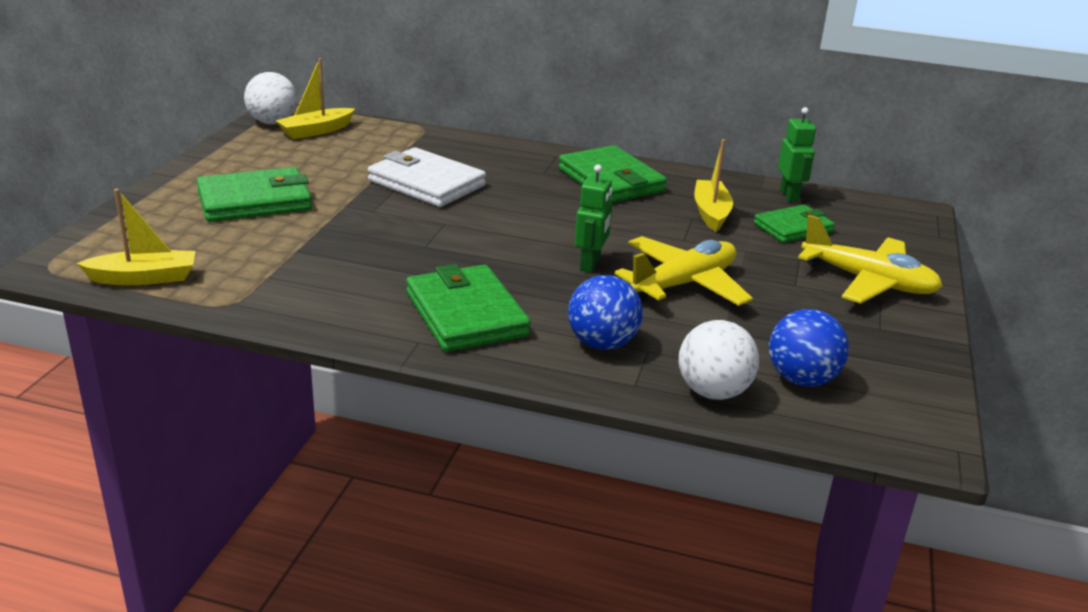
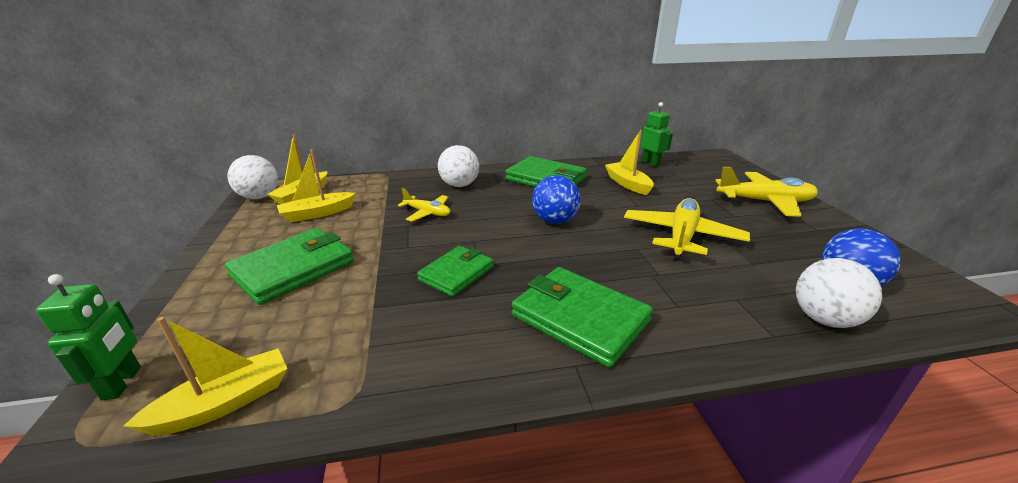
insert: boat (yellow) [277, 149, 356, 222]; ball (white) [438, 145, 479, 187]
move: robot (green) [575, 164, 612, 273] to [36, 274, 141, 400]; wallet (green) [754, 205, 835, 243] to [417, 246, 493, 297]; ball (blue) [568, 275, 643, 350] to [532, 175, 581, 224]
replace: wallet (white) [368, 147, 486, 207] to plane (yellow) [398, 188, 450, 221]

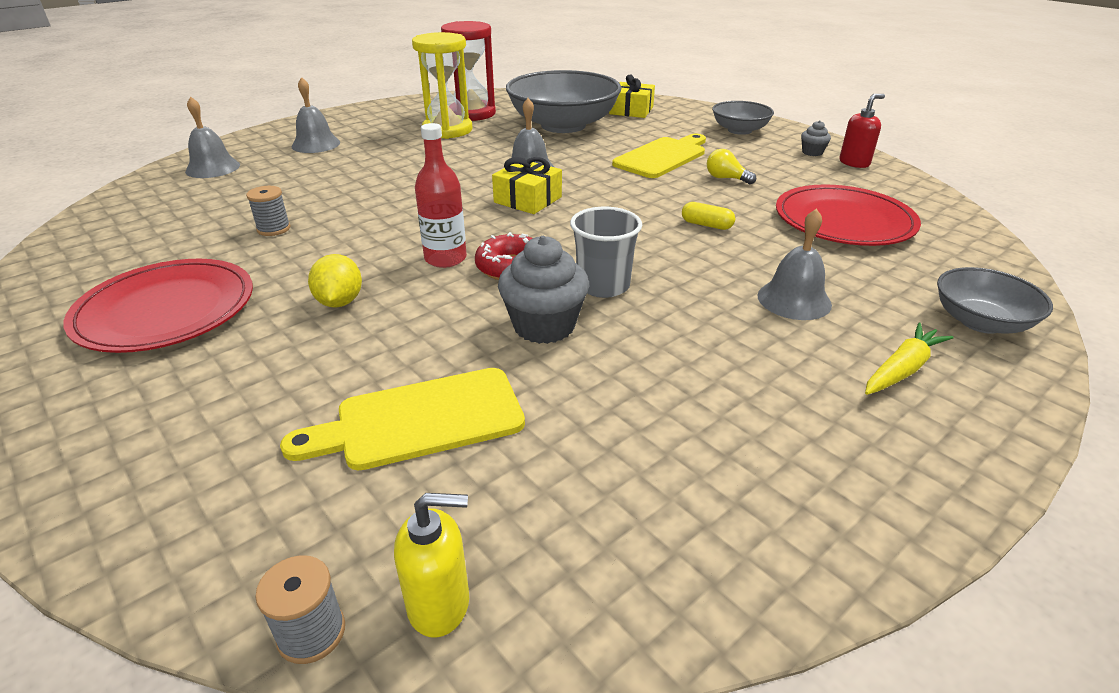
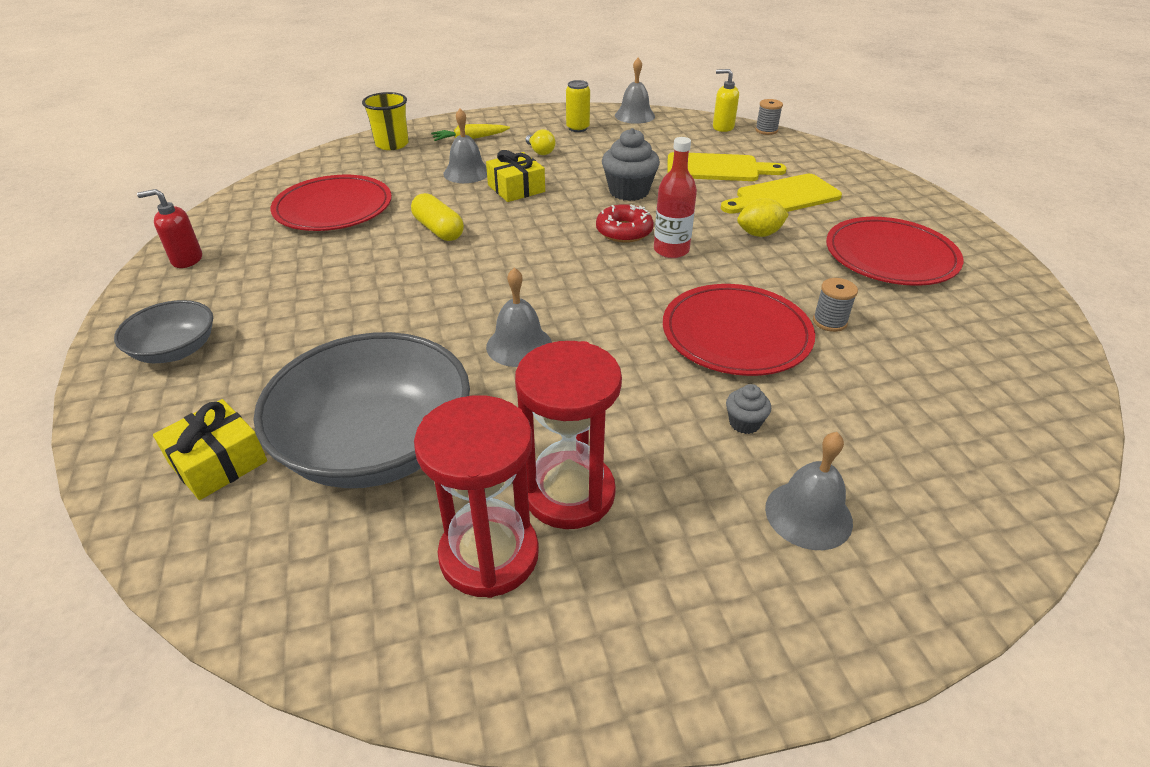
delete: cup (grey) [570, 207, 642, 298]
insert: can (yellow) [566, 80, 590, 132]; plate (red) [663, 284, 815, 376]
move: gift (yellow) [492, 157, 562, 214] to [486, 150, 545, 202]; light bulb (yellow) [707, 149, 756, 184] to [526, 129, 555, 155]; bell (grey) [185, 96, 240, 178] to [615, 58, 655, 124]; cutting board (yellow) [612, 134, 706, 178] to [721, 174, 842, 214]; cupcake (grey) [801, 120, 831, 156] to [726, 384, 771, 434]
replace: bowl (grey) [937, 267, 1053, 334] to cup (yellow) [362, 92, 409, 150]
recolor: hourglass (yellow) [412, 32, 472, 139] to hourglass (red) [515, 341, 622, 529]
rotate: lemon (yellow) [308, 254, 362, 308] = [737, 198, 789, 237] 60 degrees clockwise
resize: capsule (yellow) [682, 202, 735, 230] = [411, 193, 464, 241] x1.56

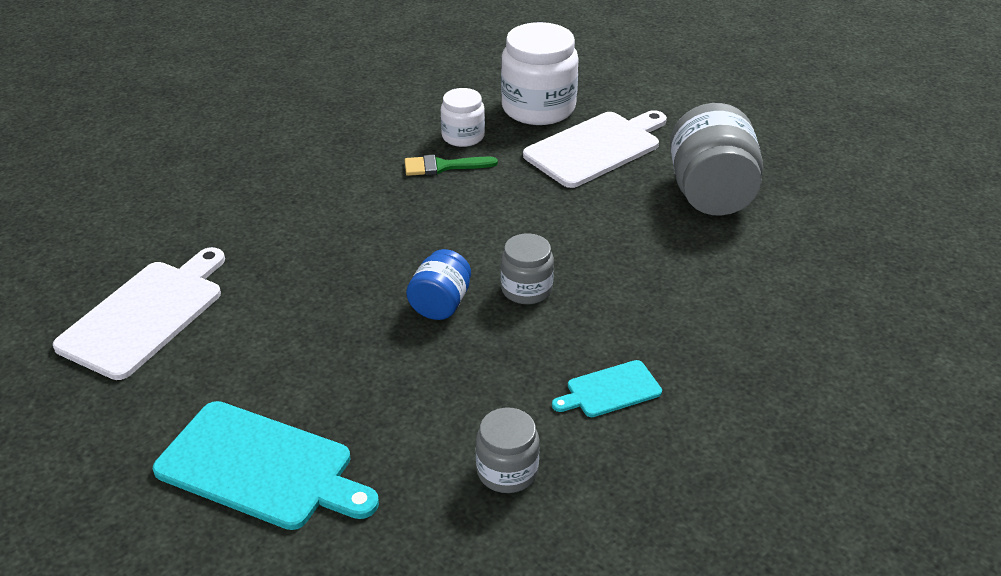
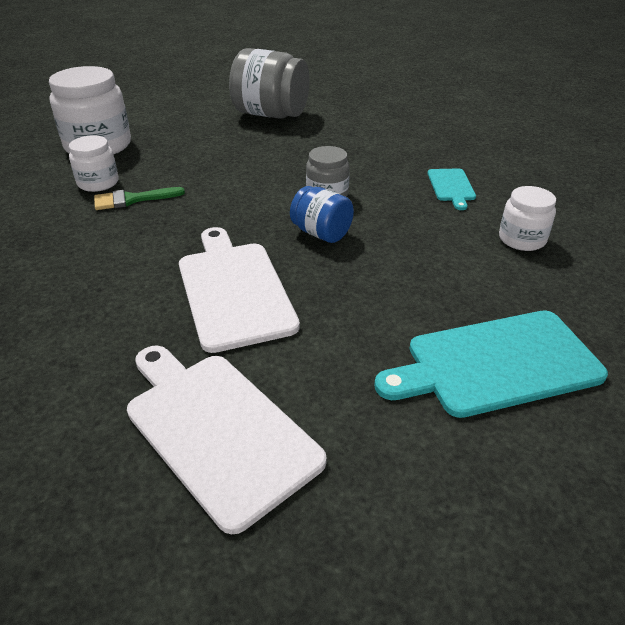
move: cutting board (white) [523, 110, 667, 188] to [179, 227, 300, 353]
recolor: jar (grey) [476, 408, 540, 493] to jar (white) [499, 186, 556, 251]
rotate: brush (green) [405, 155, 498, 176] = [94, 187, 185, 210] 60 degrees clockwise; cutting board (turquoise) [153, 401, 379, 530] = [374, 310, 608, 418] 150 degrees counterclockwise

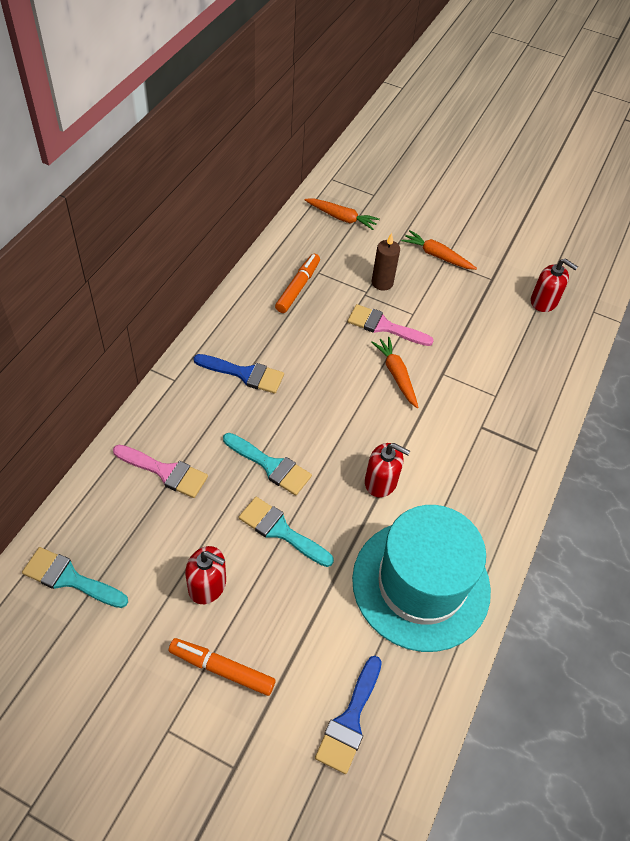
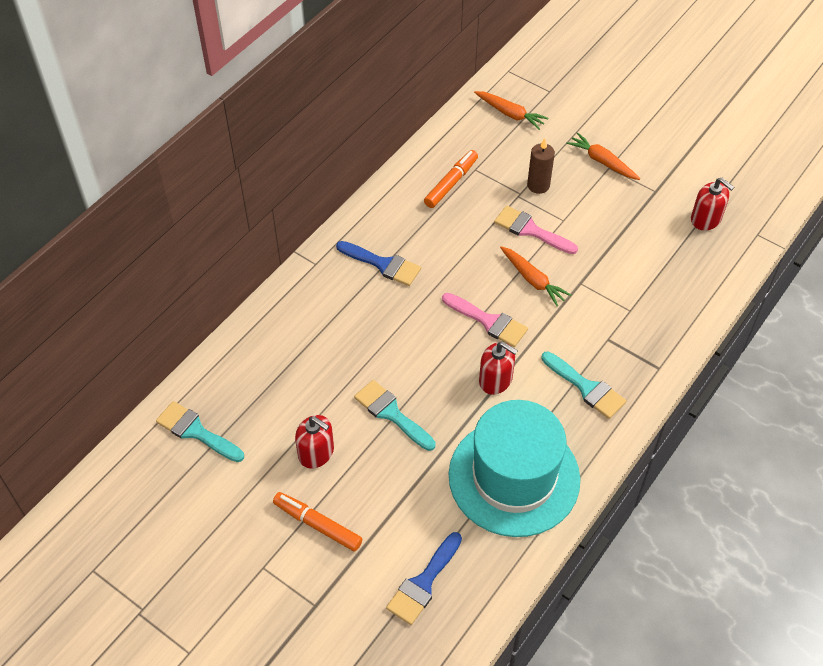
move: brush (pink) [113, 445, 208, 498] to [442, 293, 528, 347]; brush (turquoise) [223, 433, 312, 496] to [542, 352, 626, 419]
rotate: carrot (orange) [371, 337, 419, 408] = [500, 246, 571, 306] 150 degrees clockwise

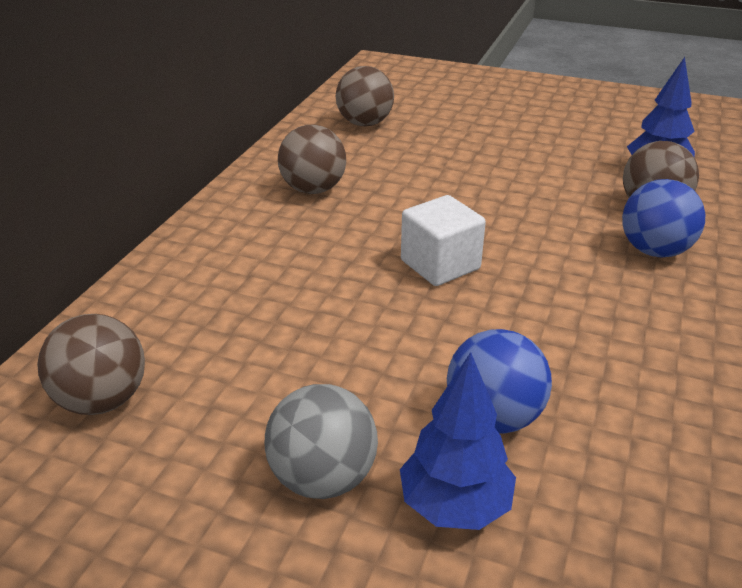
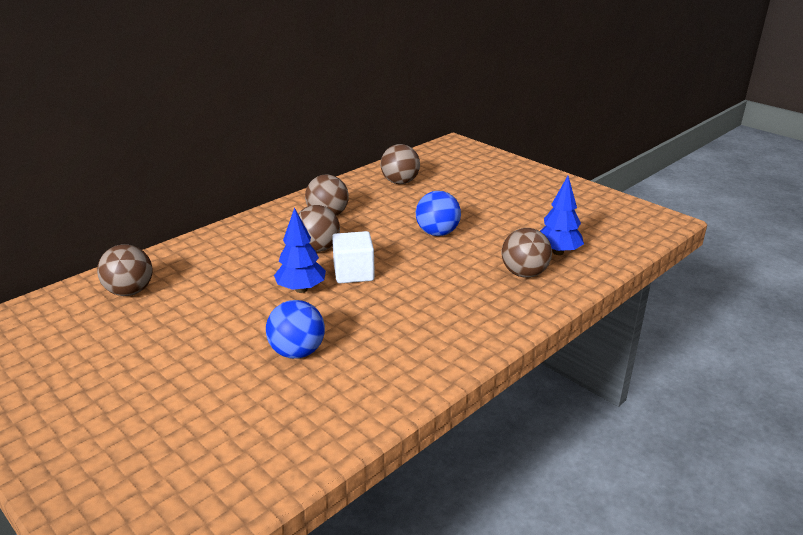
delete: ball (grey) [265, 384, 378, 499]
insert: ball (brown) [298, 205, 340, 252]
move: tree (blue) [400, 352, 516, 530] to [274, 208, 326, 293]; ball (blue) [622, 179, 705, 257] to [416, 191, 461, 236]

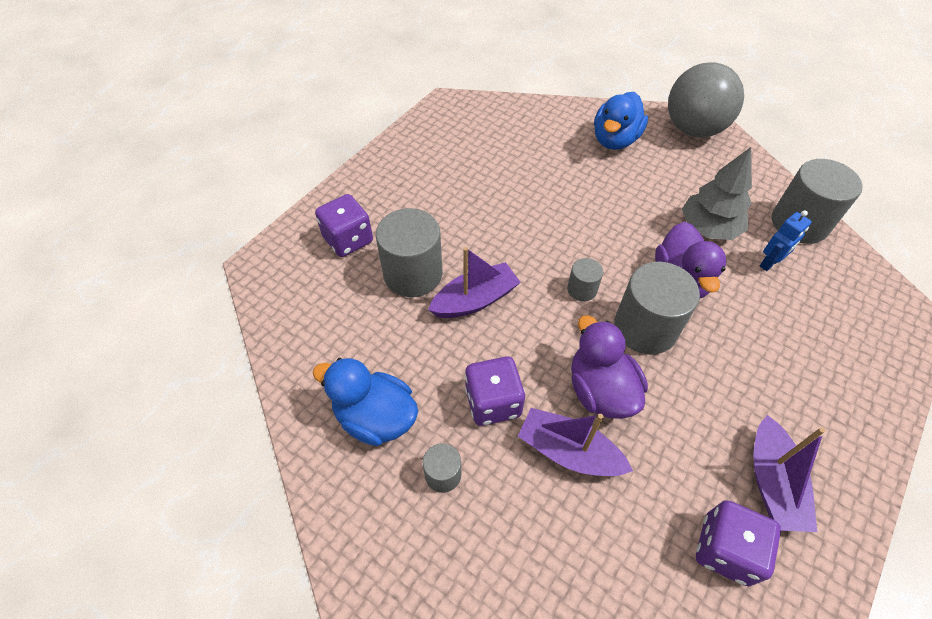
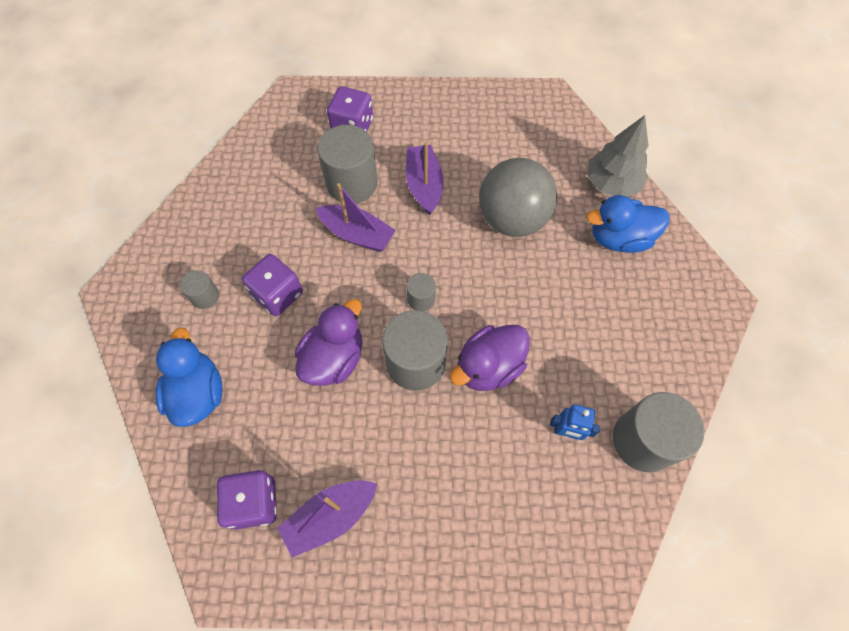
move: duck (blue) [313, 358, 418, 446] to [156, 327, 223, 427]; boat (purple) [518, 408, 633, 476] to [406, 142, 444, 215]; ball (grey) [668, 62, 744, 137] to [479, 158, 558, 237]; tree (grey) [682, 147, 752, 240] to [588, 115, 649, 196]

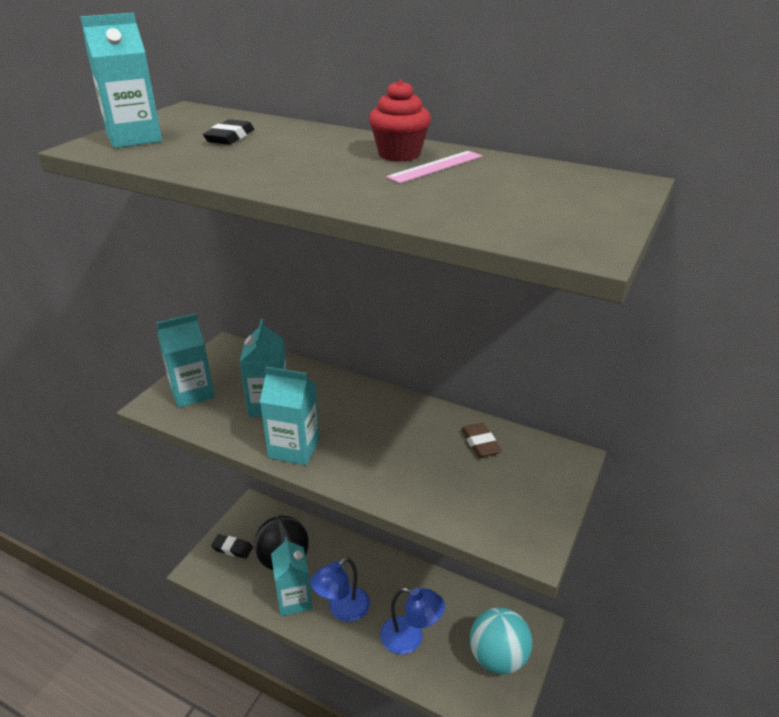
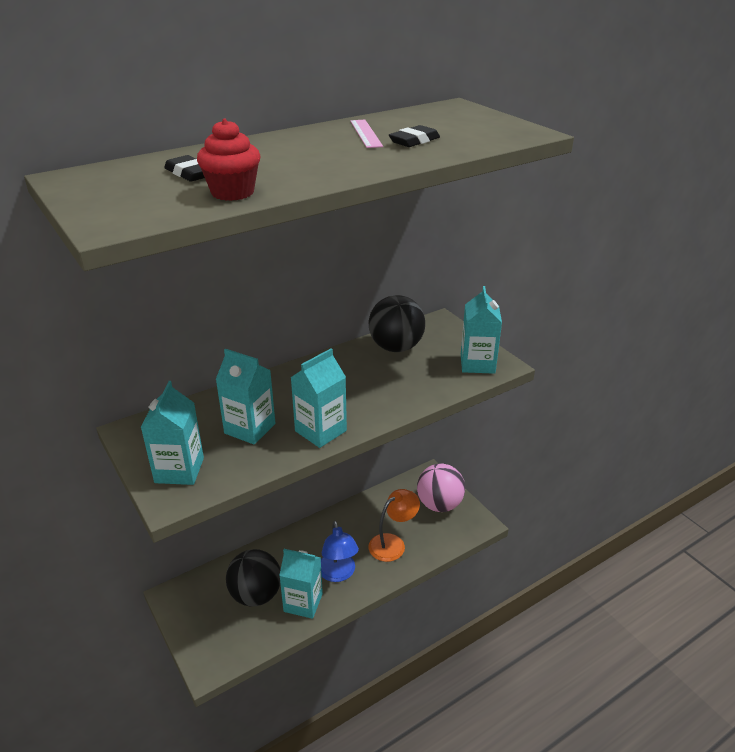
move: cupcake (red) [369, 79, 431, 162] to [197, 119, 261, 201]; eraser (black) [211, 534, 253, 559] to [389, 125, 440, 147]; carton (turquoise) [80, 13, 162, 148] to [461, 286, 502, 374]
replace: eraser (brown) [461, 423, 502, 458] to ball (black) [368, 295, 425, 352]
recolor: lamp (blue) [380, 588, 445, 654] to lamp (orange) [369, 489, 420, 562]; ball (turquoise) [470, 607, 532, 675] to ball (pink) [417, 463, 465, 512]

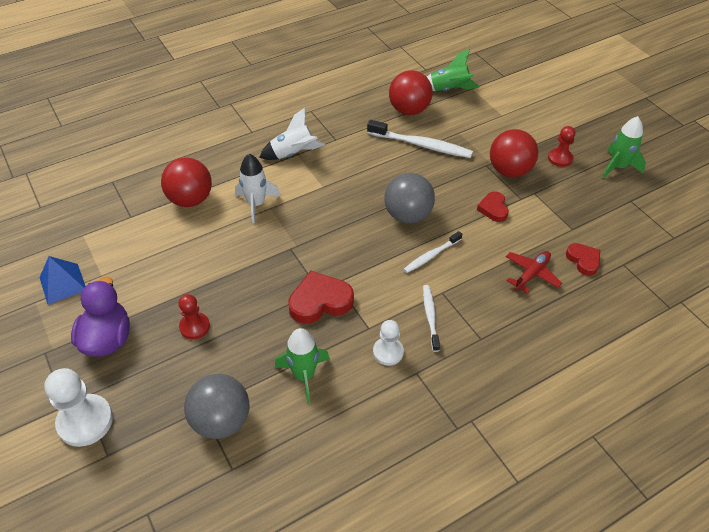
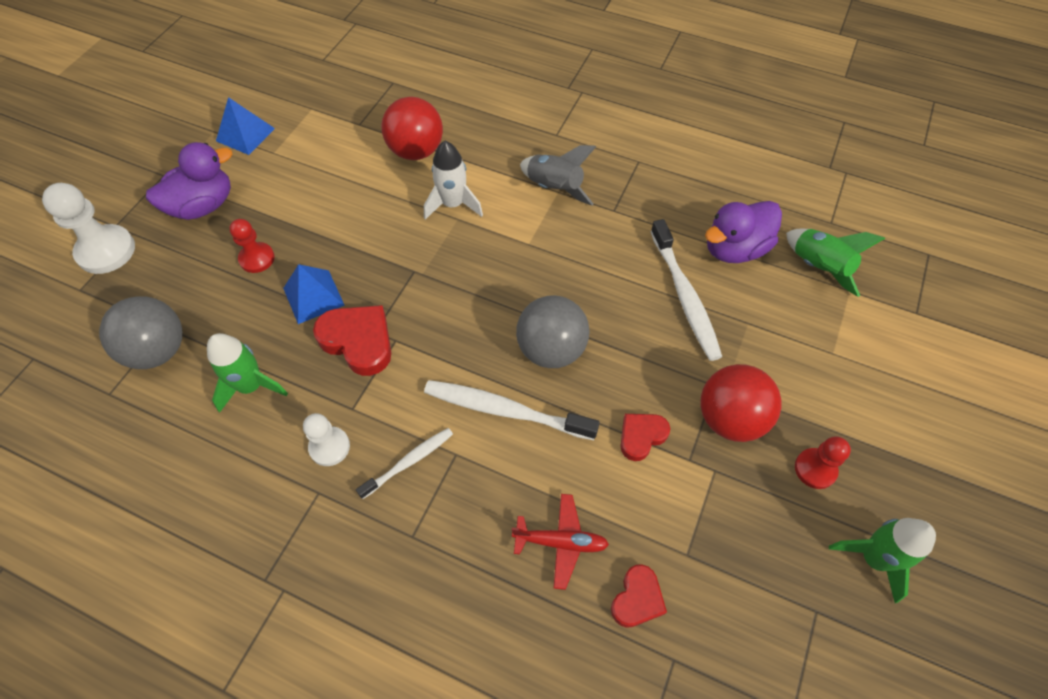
insert: pyramid (blue) [283, 264, 345, 324]
replace: ball (red) [389, 70, 433, 115] to duck (purple) [705, 201, 782, 263]
recolor: rocket (white) [259, 107, 325, 160] to rocket (grey) [520, 145, 596, 206]
resize: toothbrush (white) [403, 231, 462, 273] = [424, 380, 600, 440] x1.69

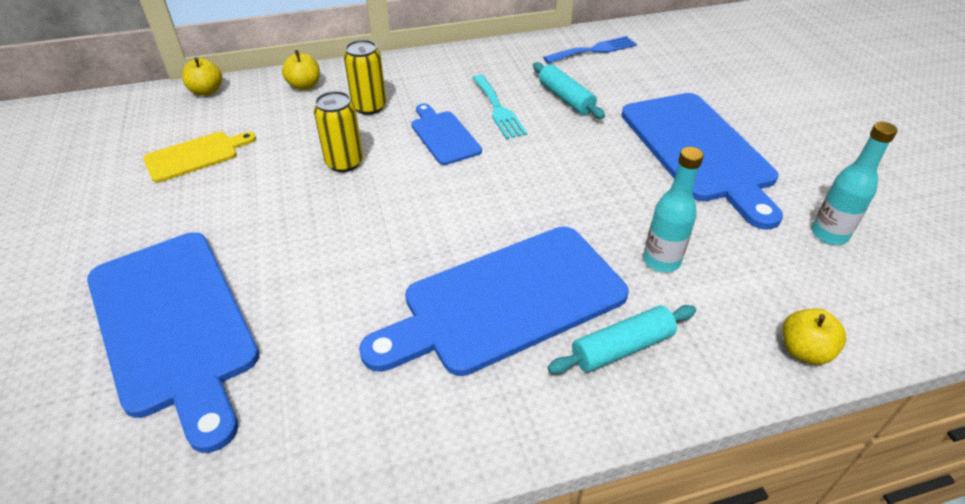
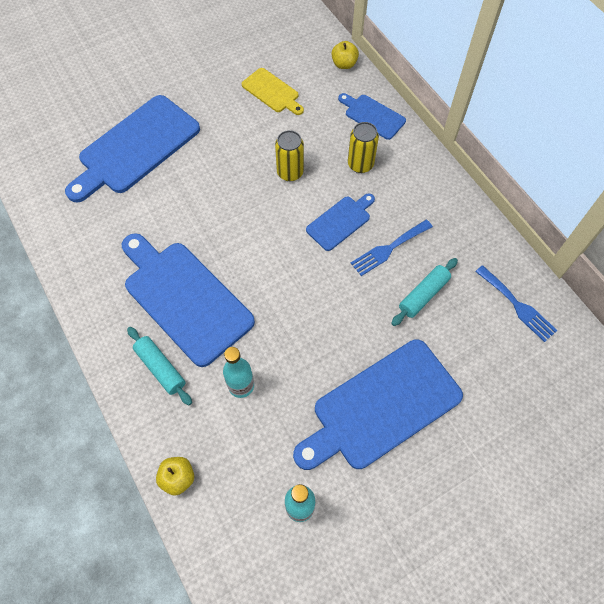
replace: apple (yellow) [282, 50, 320, 90] to cutting board (blue) [338, 93, 406, 140]
recolor: fork (turquoise) [472, 75, 527, 139] to fork (blue) [351, 220, 433, 276]

